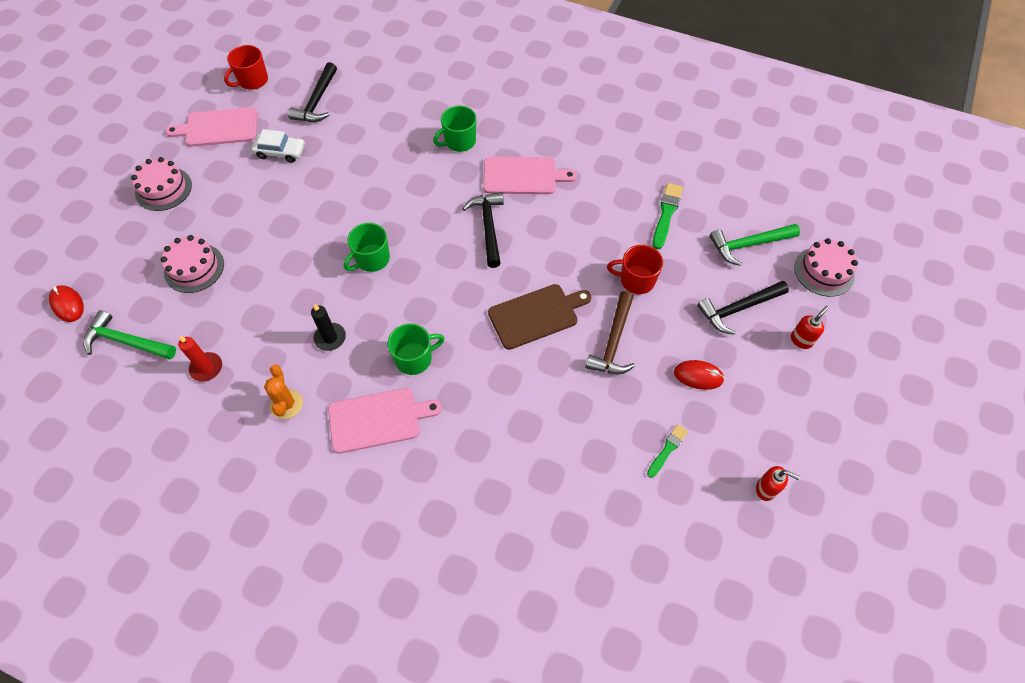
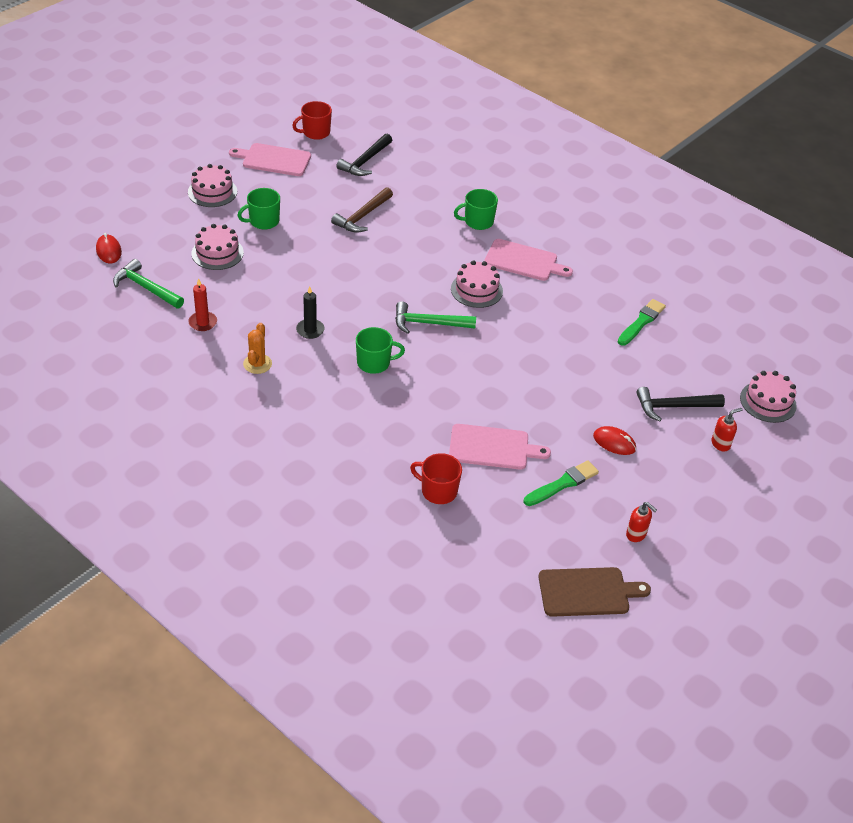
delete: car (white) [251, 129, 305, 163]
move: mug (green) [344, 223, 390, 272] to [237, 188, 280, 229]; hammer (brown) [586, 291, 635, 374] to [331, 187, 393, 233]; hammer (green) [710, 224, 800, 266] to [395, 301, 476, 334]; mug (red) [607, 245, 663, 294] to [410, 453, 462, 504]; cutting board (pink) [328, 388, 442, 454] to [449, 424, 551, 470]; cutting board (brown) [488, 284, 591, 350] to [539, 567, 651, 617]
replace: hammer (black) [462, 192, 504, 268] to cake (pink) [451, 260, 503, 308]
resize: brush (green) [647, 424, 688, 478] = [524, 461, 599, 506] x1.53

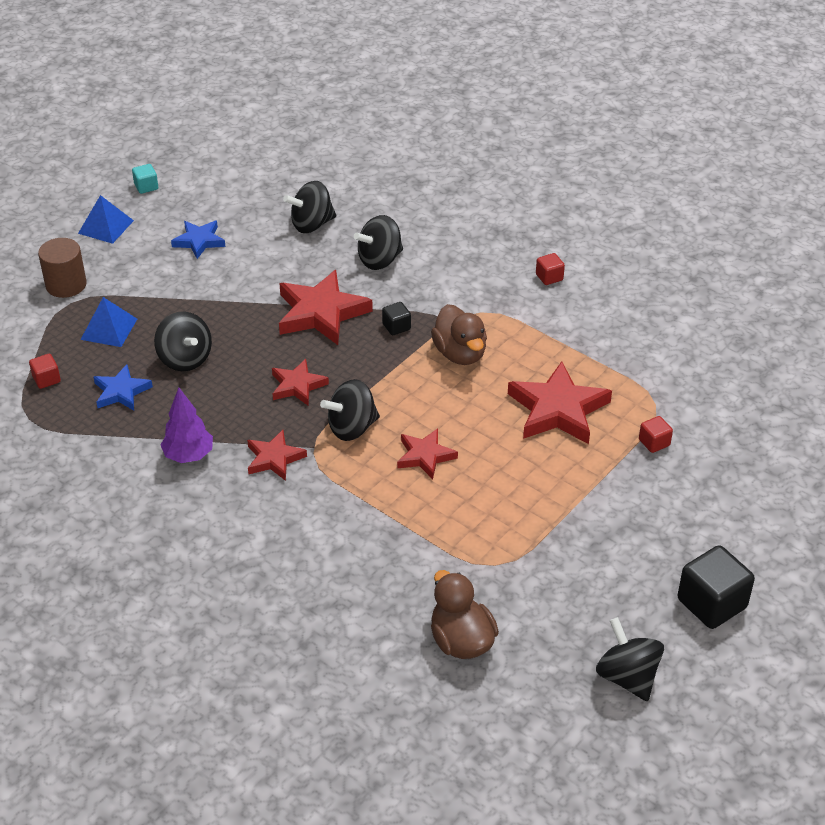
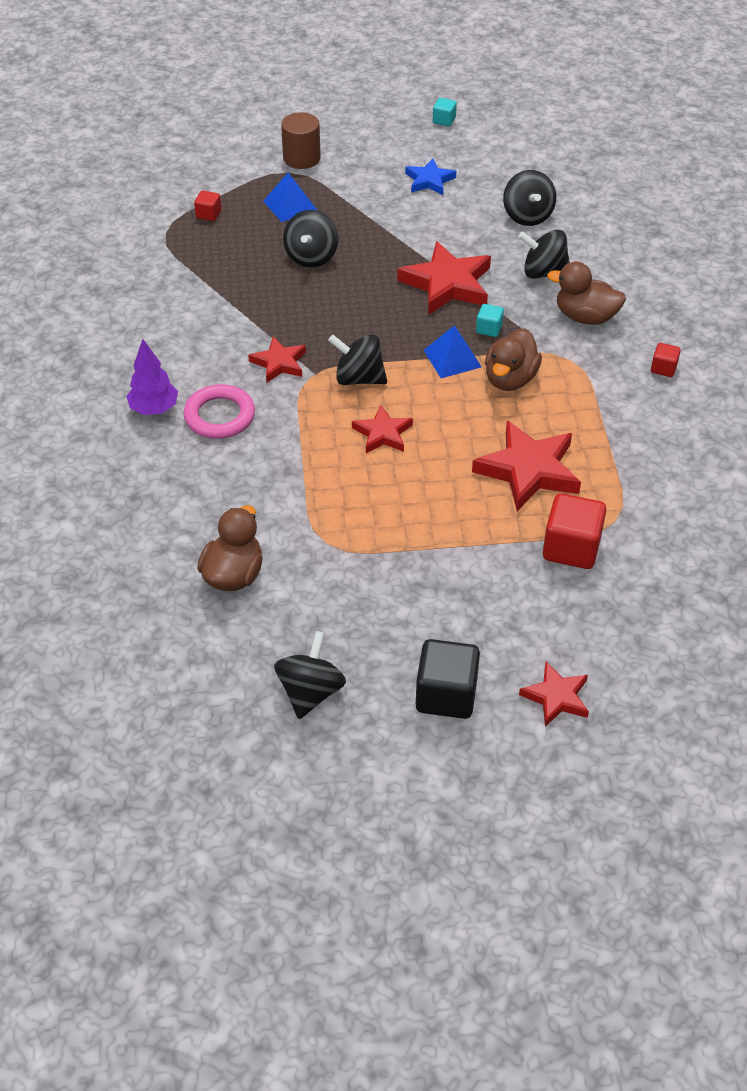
delete: star (blue) [93, 364, 153, 411]
insert: ring (pink) [184, 384, 255, 439]; duck (brown) [547, 261, 626, 325]
move: tree (purple) [161, 387, 213, 463] to [126, 339, 178, 415]; pyramid (blue) [78, 195, 134, 244] to [424, 325, 482, 378]; star (red) [272, 359, 329, 406] to [519, 662, 589, 727]
recolor: cube (black) [382, 302, 411, 335] to cube (turquoise) [476, 304, 504, 337]
rotate: spinning top (black) [283, 181, 336, 233] = [503, 170, 556, 226] 120 degrees counterclockwise
resize: cube (red) [639, 416, 673, 453] = [543, 493, 606, 569] x1.98

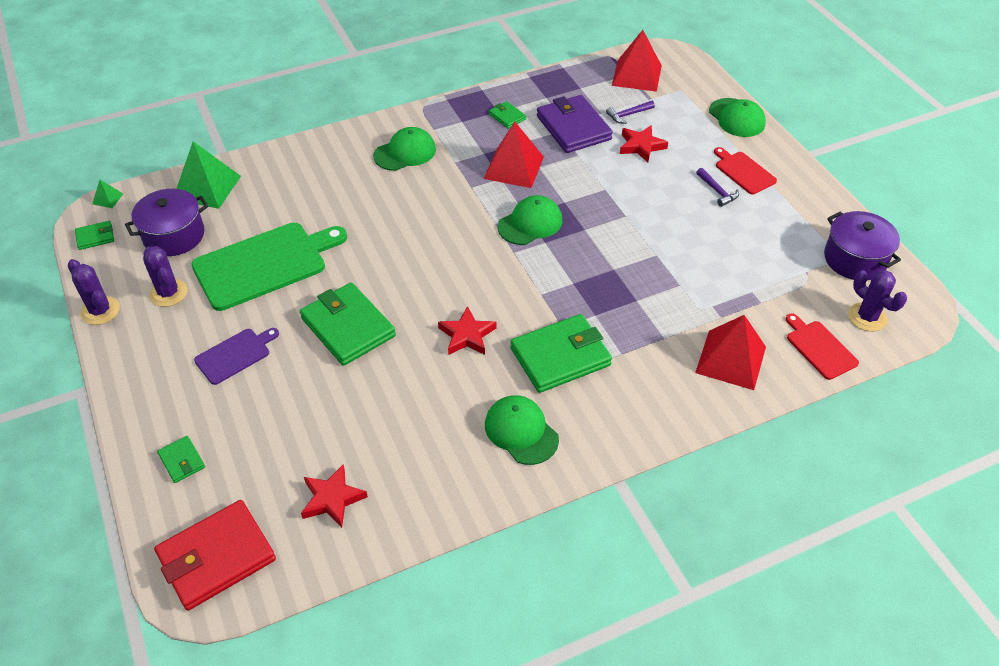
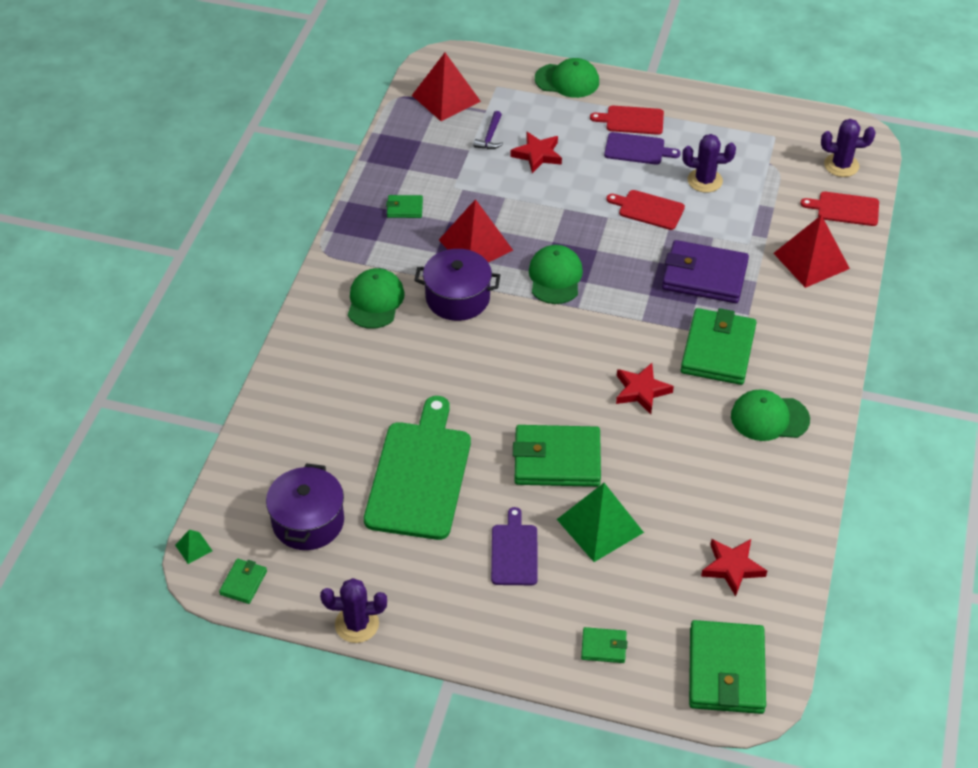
insert: cutting board (red) [606, 190, 685, 230]
move: pot (purple) [824, 211, 901, 281] to [414, 249, 500, 321]; pyramid (green) [176, 141, 241, 209] to [557, 483, 644, 562]; wallet (purple) [537, 95, 613, 153] to [662, 240, 749, 303]; cactus (purple) [143, 246, 187, 307] to [682, 134, 736, 193]
replace: hammer (purple) [696, 168, 739, 207] to cutting board (purple) [604, 132, 681, 165]
recolor: wallet (red) [154, 500, 276, 611] to wallet (green) [689, 620, 766, 714]

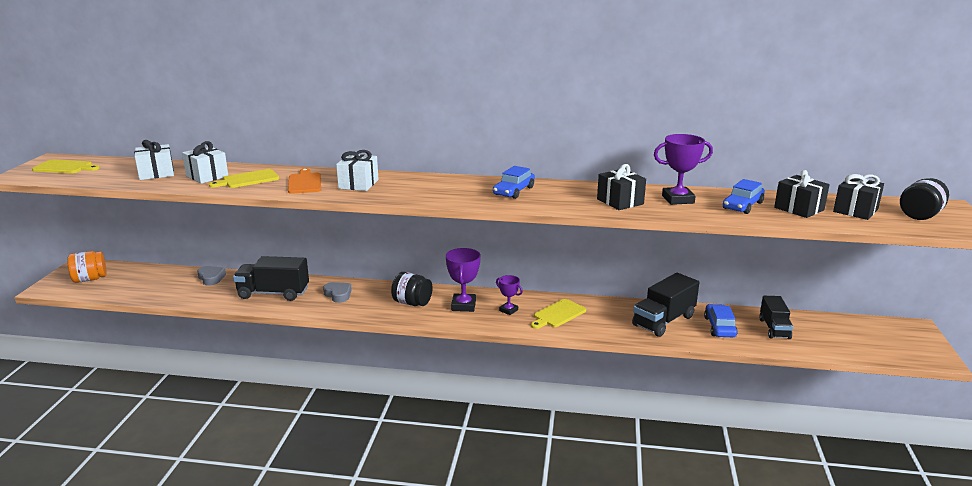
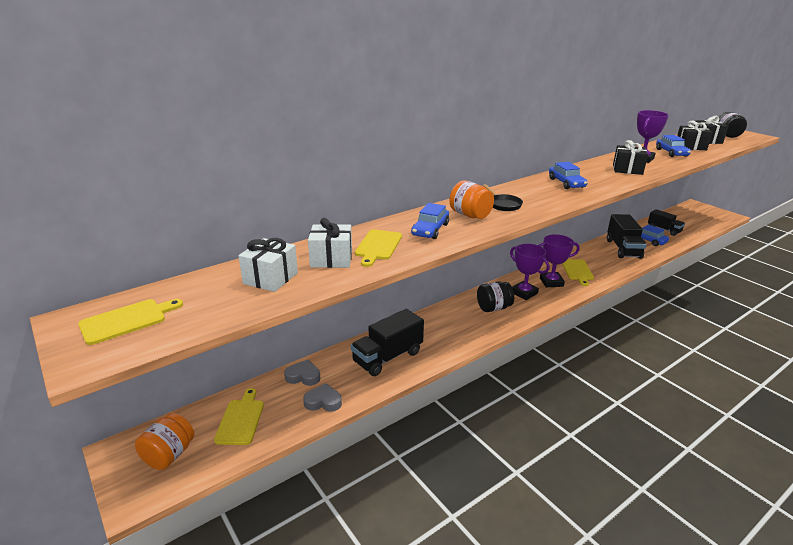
insert: cutting board (yellow) [214, 388, 264, 445]; pan (black) [483, 184, 523, 211]
move: heart (grey) [323, 282, 352, 303] to [303, 383, 342, 412]
replace: cutting board (orange) [288, 168, 321, 194] to car (blue) [411, 203, 449, 239]; gift (white) [336, 150, 379, 191] to jar (orange) [449, 180, 494, 219]
resize: trophy (purple) [496, 275, 523, 315] = [538, 234, 580, 287] x1.65

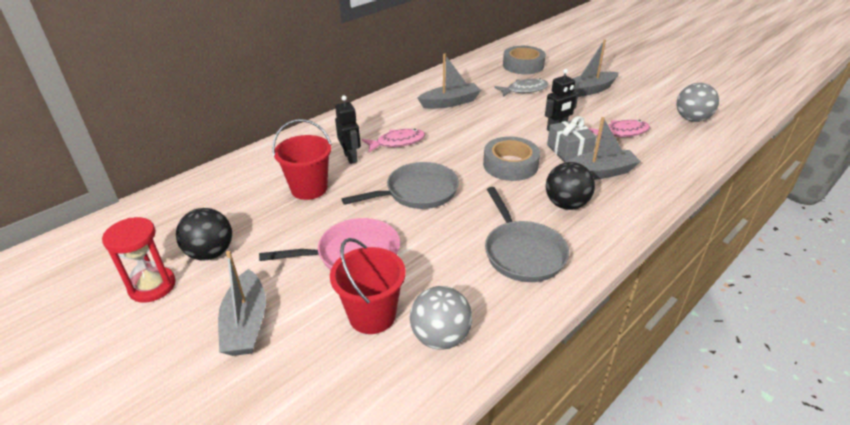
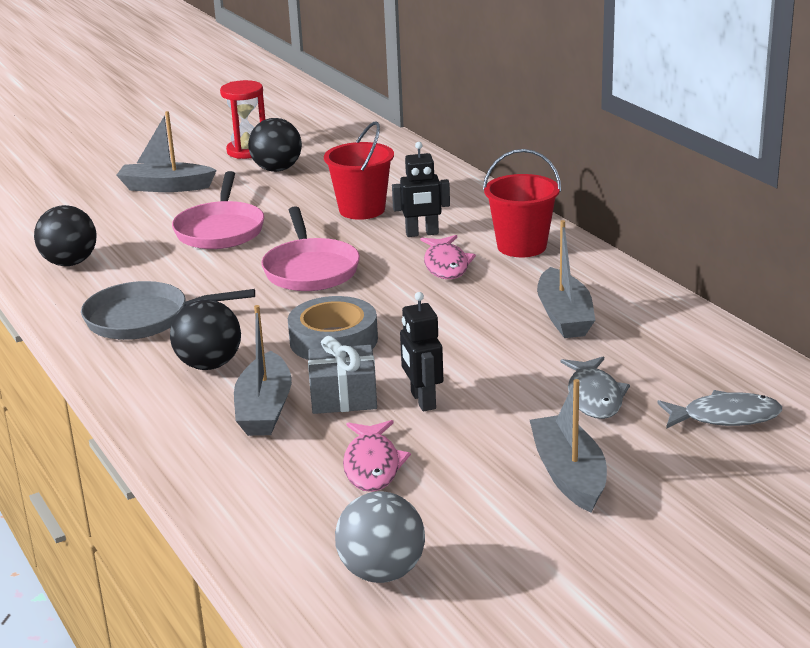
move: bucket (red) [330, 238, 406, 334] to [483, 149, 561, 257]
replace: tape (grey) [503, 46, 546, 74] to fish (grey) [657, 390, 782, 429]
recolor: ball (grey) [410, 286, 472, 350] to ball (black) [34, 205, 97, 266]; pan (grey) [342, 162, 459, 209] to pan (pink) [261, 206, 360, 291]

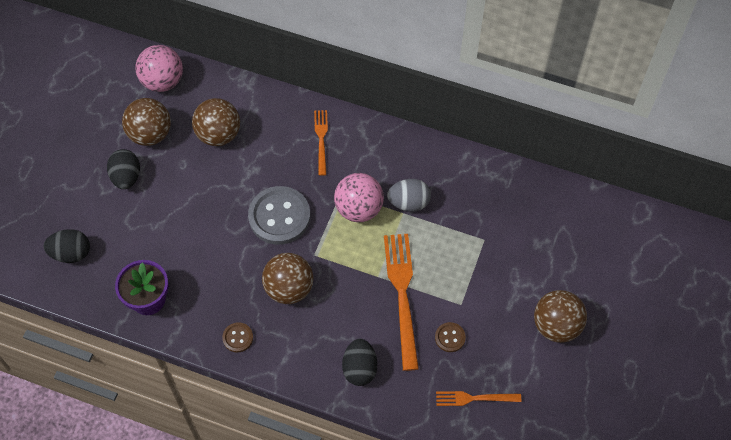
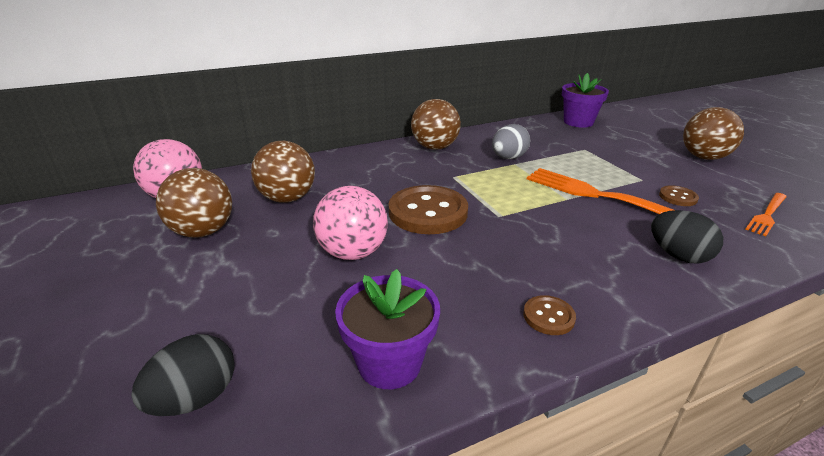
delete: egg (black) [107, 149, 140, 189]; fork (orange) [314, 110, 328, 176]
insert: flower pot (purple) [562, 73, 609, 128]
move: ball (pink) [334, 173, 384, 222] to [313, 186, 388, 260]; ball (brown) [262, 253, 313, 304] to [411, 99, 461, 150]
recolor: button (grey) [248, 186, 310, 245] to button (brown) [389, 185, 468, 234]

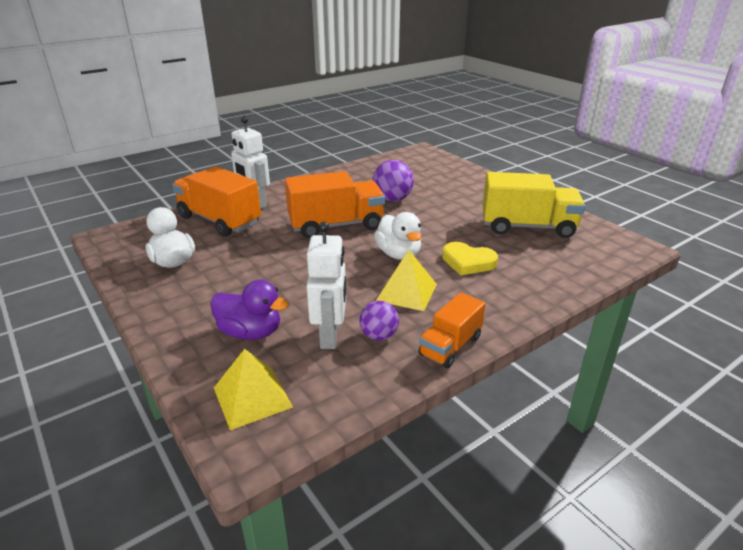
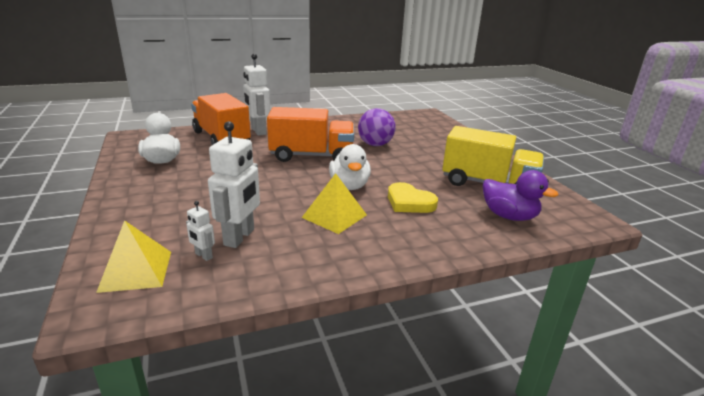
delete: ball (purple) [359, 301, 399, 341]; truck (orange) [418, 293, 485, 368]
insert: robot (white) [186, 201, 215, 261]
move: duck (purple) [210, 280, 289, 340] to [483, 170, 559, 221]

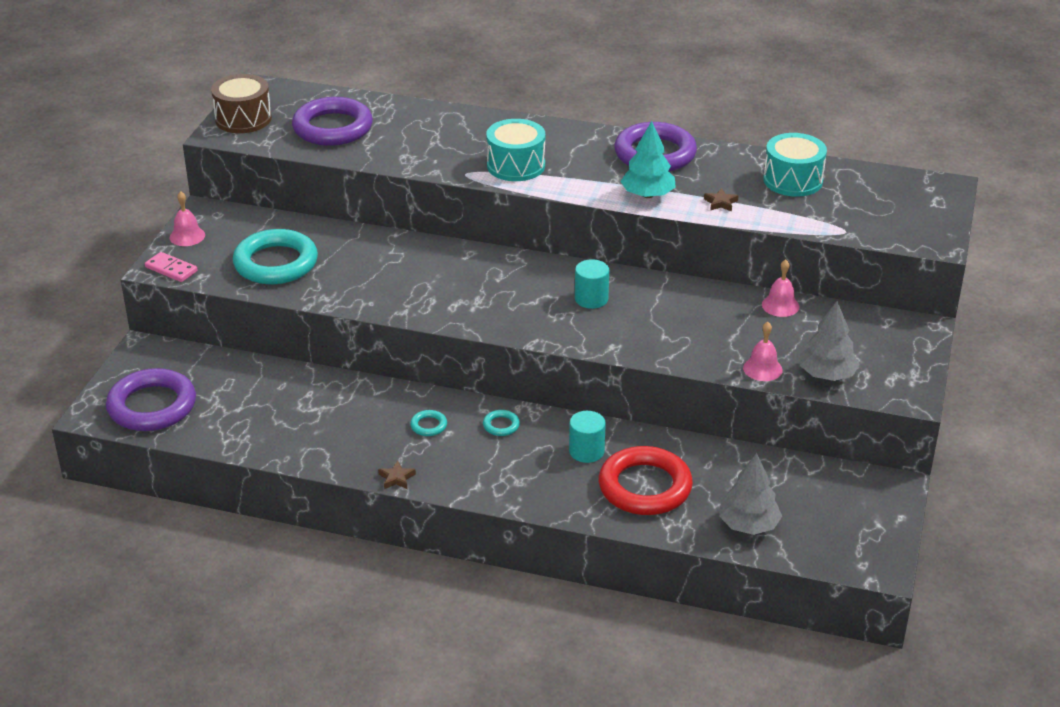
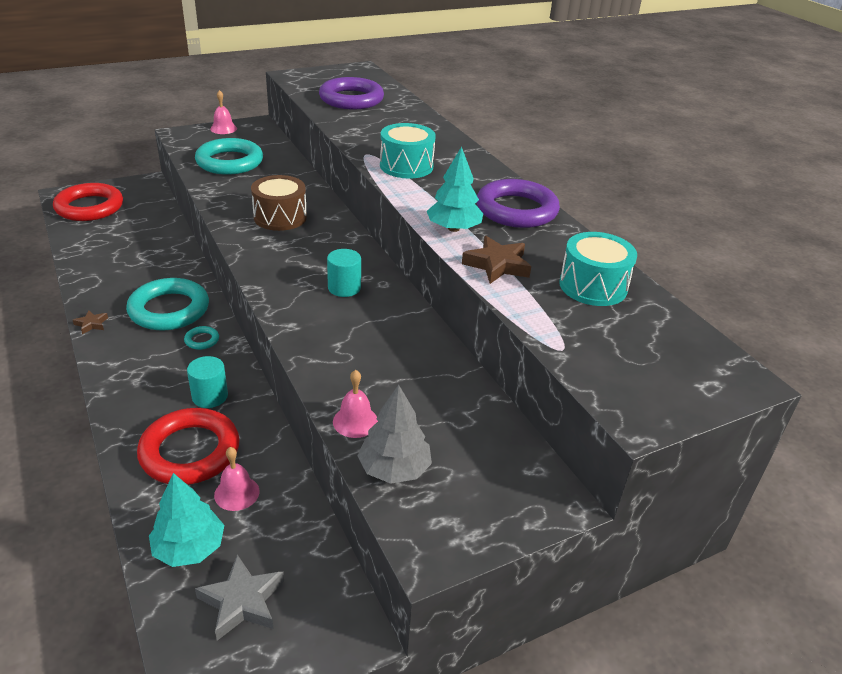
delete: domino (pink) [145, 252, 198, 282]
insert: star (grey) [195, 554, 284, 641]
move: bell (pink) [762, 260, 799, 317] to [214, 447, 259, 511]; drum (brown) [211, 74, 272, 133] to [251, 175, 307, 231]
recolor: ring (purple) [106, 368, 196, 431] to ring (red) [53, 183, 123, 221]; tree (grey) [719, 453, 782, 535] to tree (turquoise) [149, 473, 224, 567]
resize: ring (turquoise) [410, 410, 447, 436] = [126, 278, 209, 330] x2.43; star (brown) [704, 188, 739, 212] = [462, 236, 531, 284] x1.84

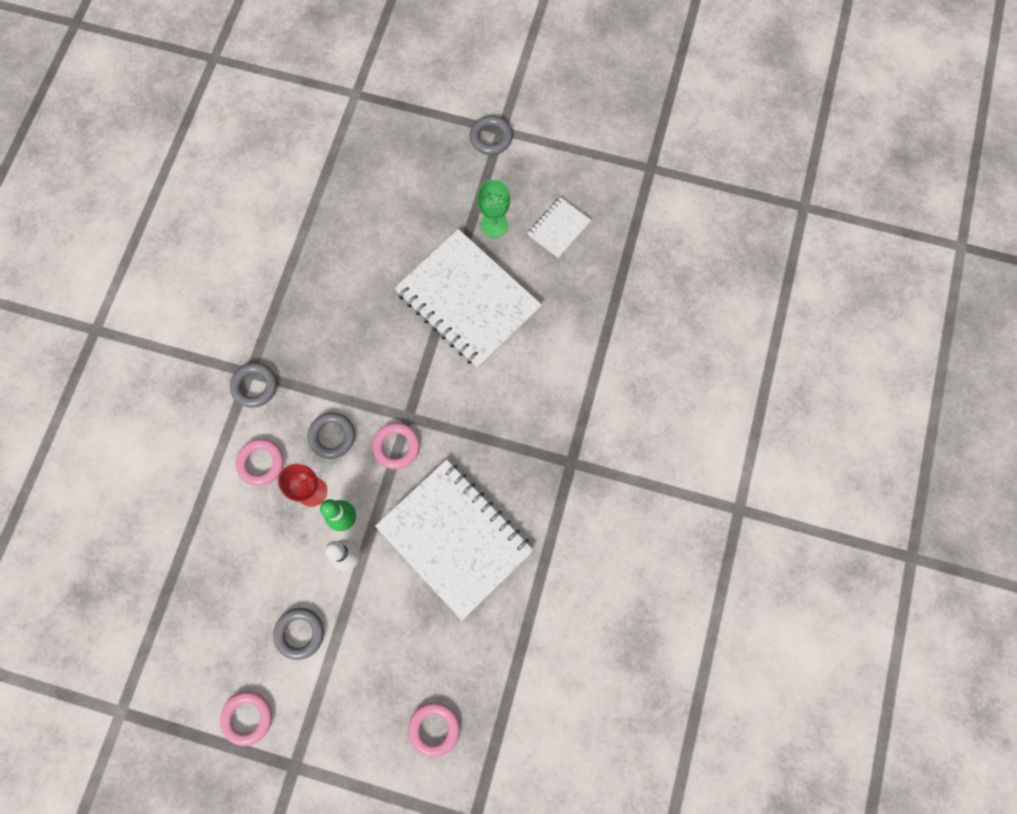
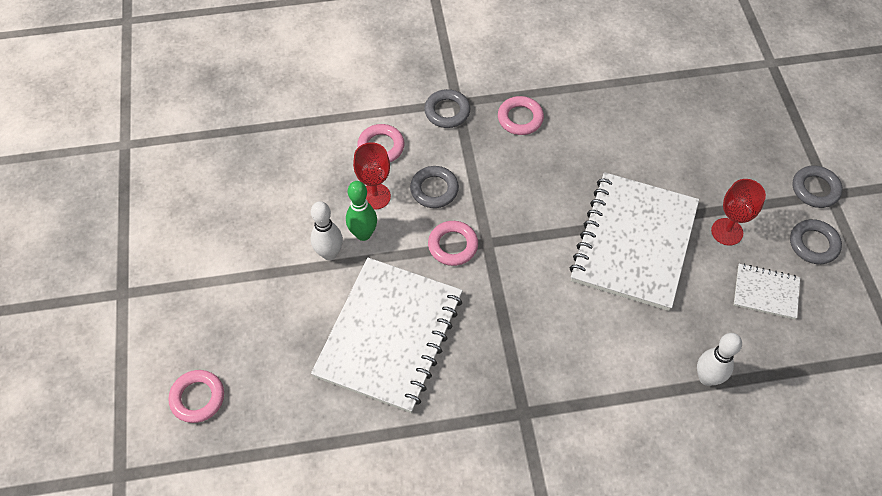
insert: bowling pin (white) [697, 333, 742, 386]
move: ring (pink) [220, 691, 272, 746] to [498, 96, 544, 135]; ring (grey) [273, 608, 324, 660] to [790, 219, 842, 264]
recolor: goblet (green) [477, 180, 510, 238] to goblet (red) [711, 179, 766, 246]

